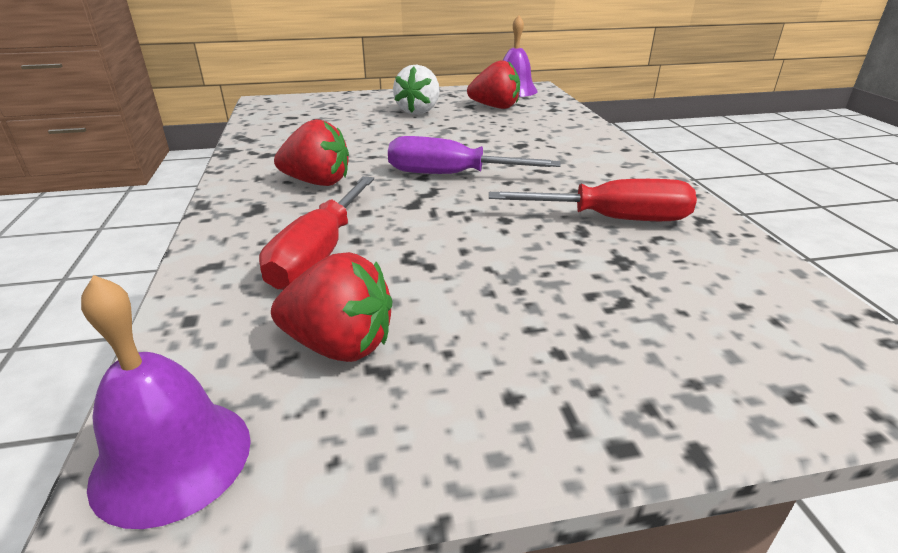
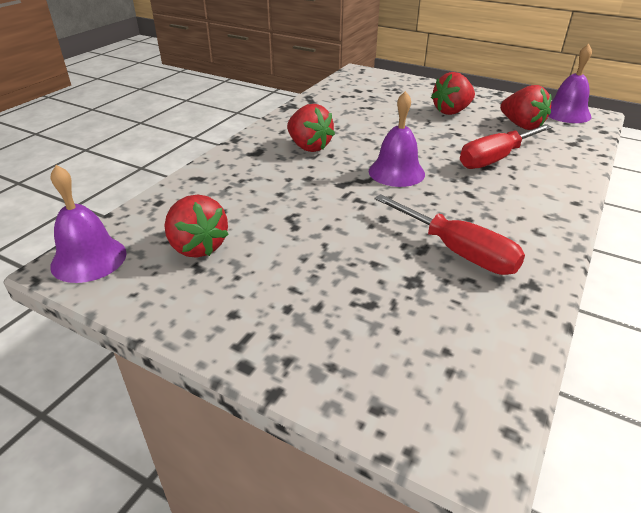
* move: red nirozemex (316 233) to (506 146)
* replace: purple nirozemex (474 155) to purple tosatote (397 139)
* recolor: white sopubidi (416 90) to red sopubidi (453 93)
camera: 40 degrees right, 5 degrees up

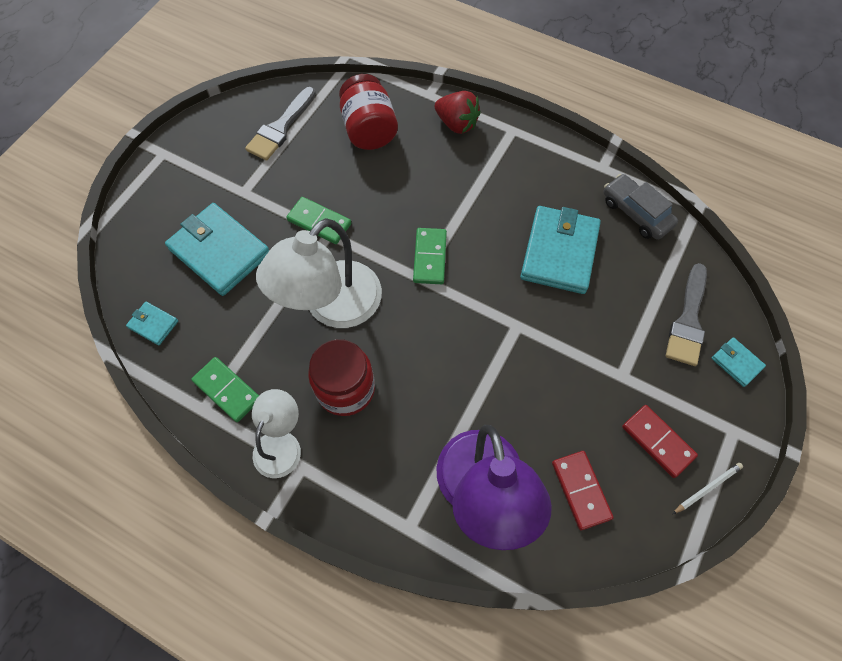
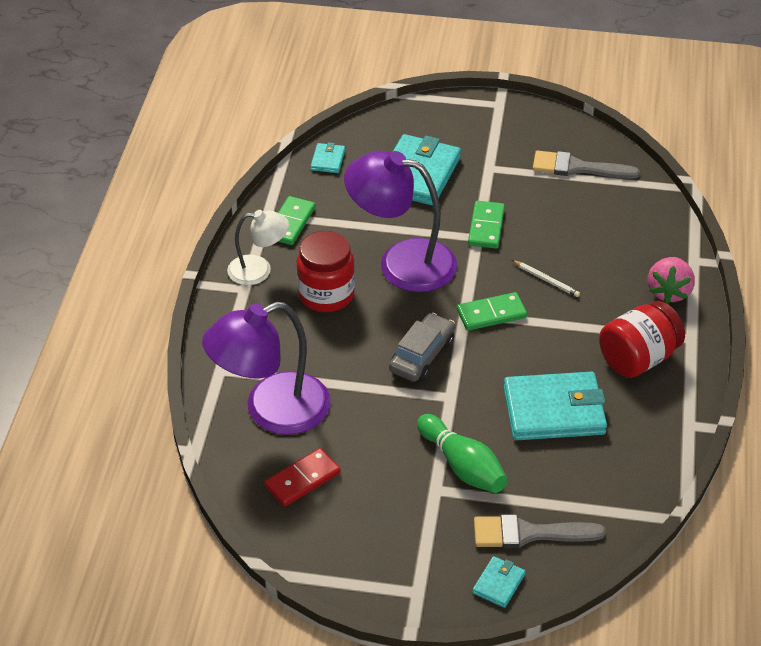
* delete: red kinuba (660 441)
* insert: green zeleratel (462 453)
* move: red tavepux (368 112) to (642 339)
* move: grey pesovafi (641 207) to (422 347)
* move: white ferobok (708 488) to (546 278)
* recolor: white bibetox (319 273) to purple bibetox (400 221)
* recolor: red sopubidi (457 112) to pink sopubidi (671 280)
camera: 70 degrees right, 20 degrees down

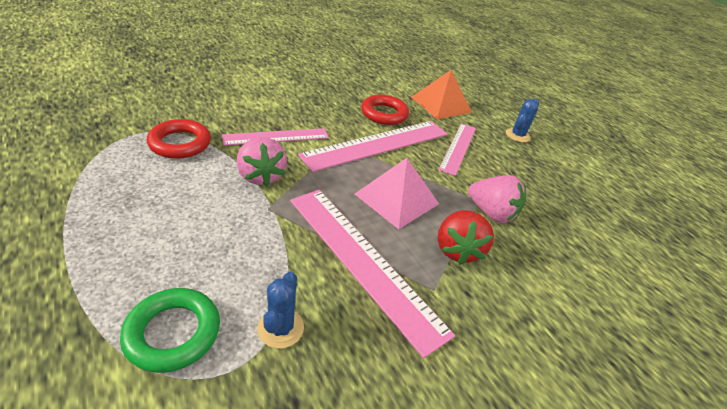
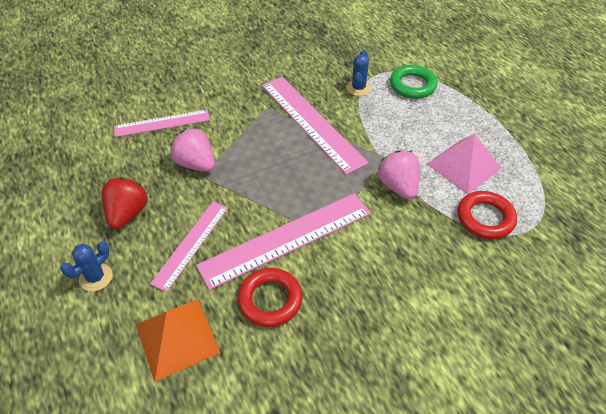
* move: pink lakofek (275 137) to (162 123)
* move: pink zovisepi (397 193) to (464 164)
* move: red sopubidi (466 237) to (124 203)
camera: 170 degrees left, 10 degrees up

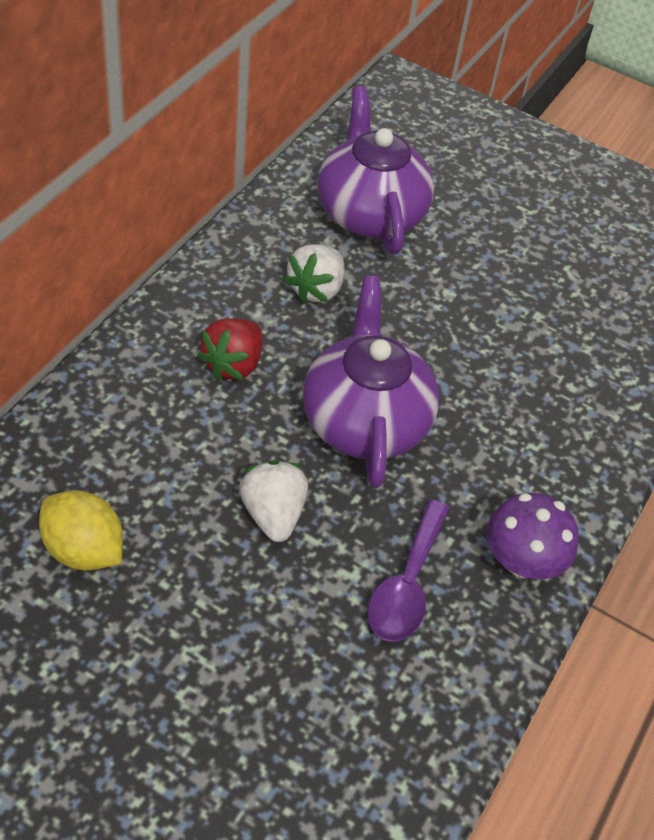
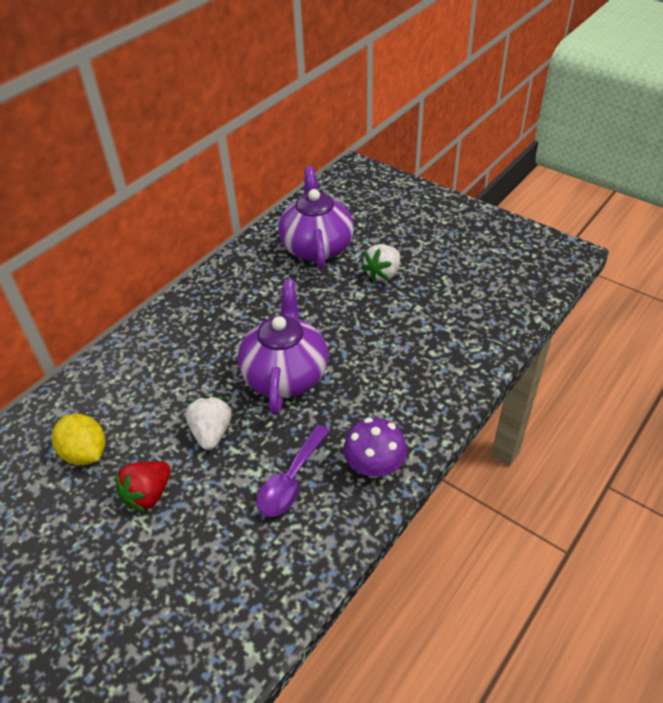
* move: red sopubidi (230 349) to (143 486)
* move: white sopubidi (314 273) to (381 263)
camera: 15 degrees right, 5 degrees down

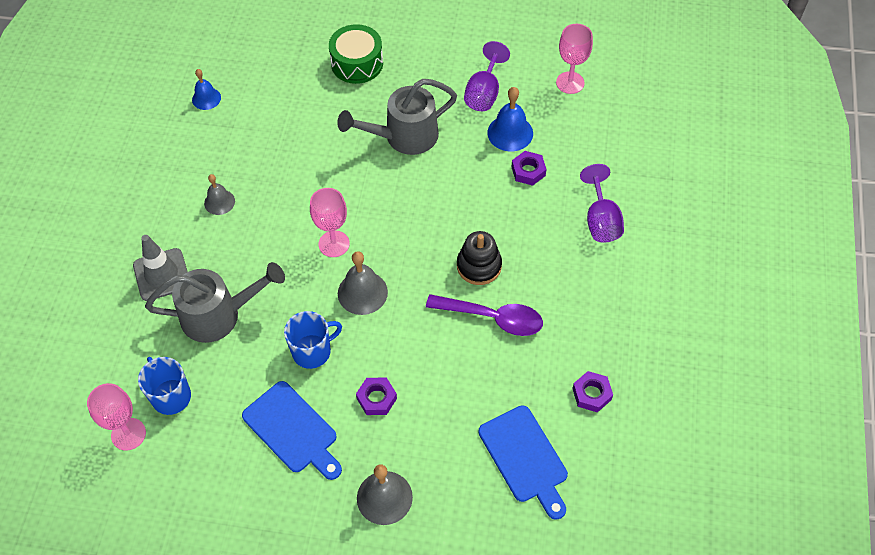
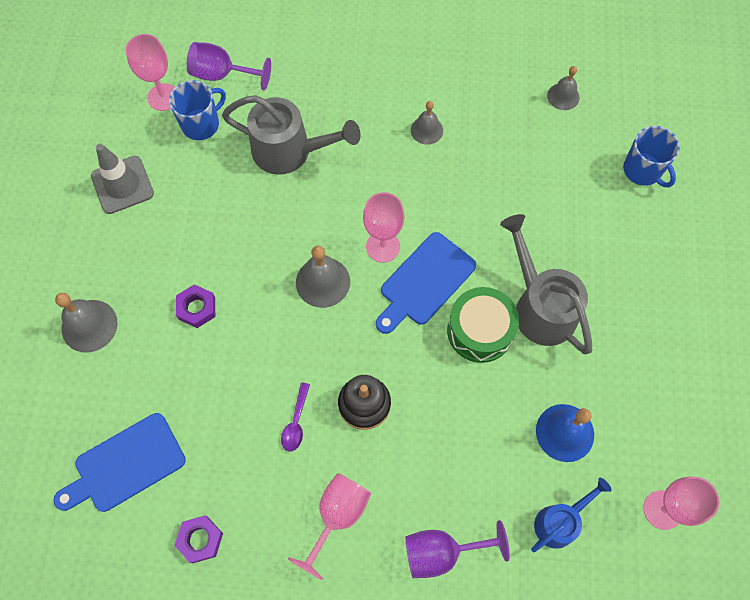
* delete: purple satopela (528 168)
* insert: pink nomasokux (329 526)
* insert: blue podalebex (571 515)
* move: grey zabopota (160 268) to (122 179)
* move: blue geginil (292 430) to (426 283)
* move: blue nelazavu (313 340) to (651 156)
* move: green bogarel (356 54) to (483 325)
* move: purple nomasokux (487 76) to (229 66)
* recolor: blue tosatote (206 89) to grey tosatote (563 88)
* rotate: grey podalebex (215 302) = (291 135) 60 degrees counterclockwise
* resize: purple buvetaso (484 315) = (295 417) x0.53
camera: 85 degrees right, 10 degrees up

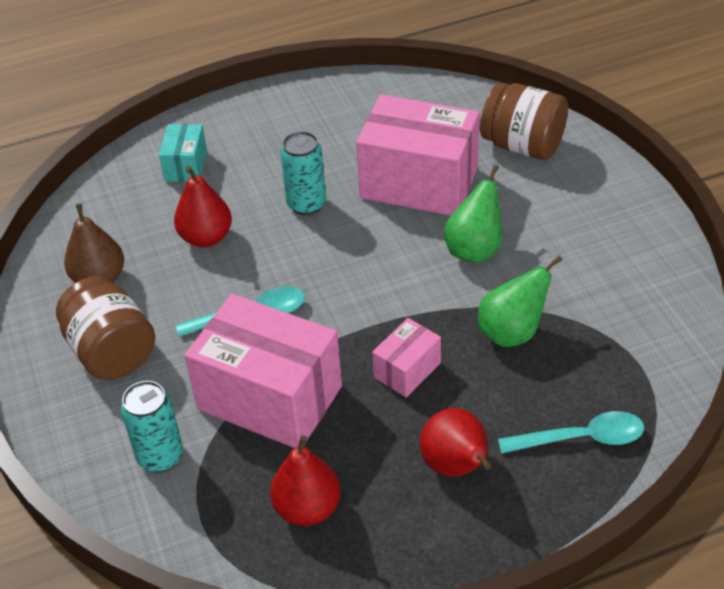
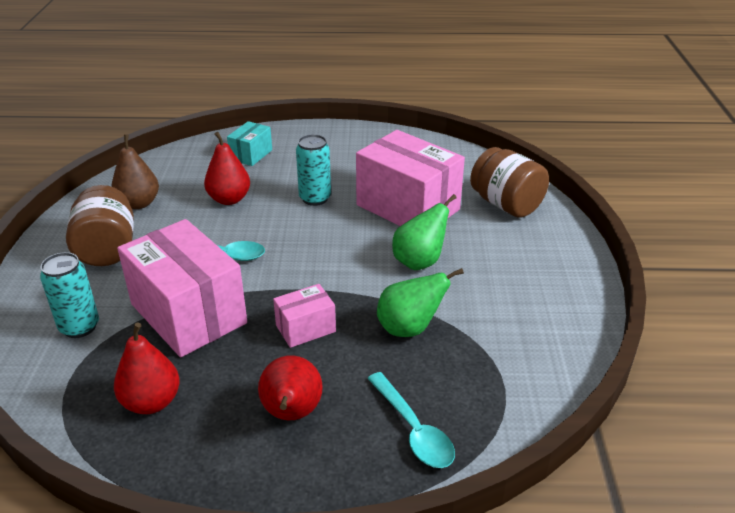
* rotate: turquoise buvetaso (571 432) = (411 420) 45 degrees clockwise
camera: 20 degrees right, 10 degrees down

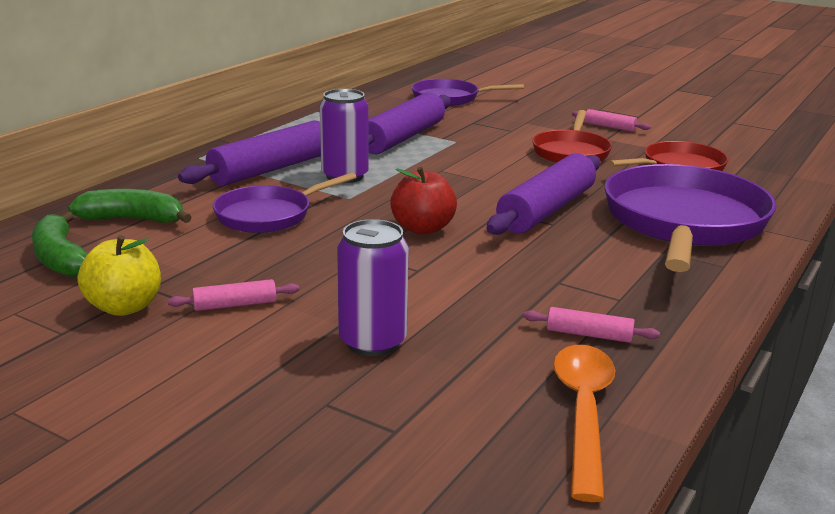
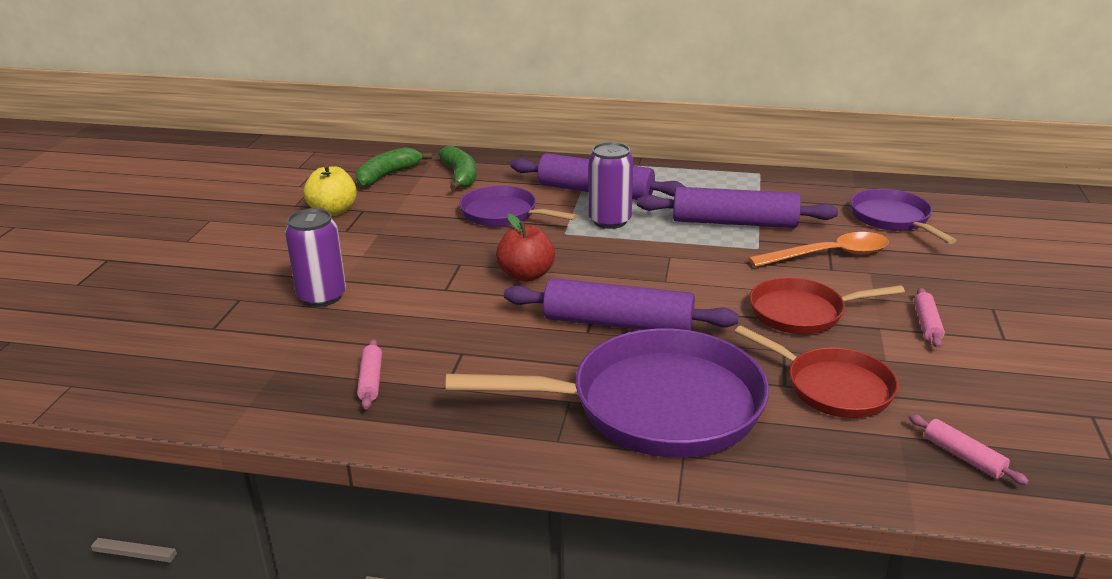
* move: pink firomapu (233 295) to (969 449)
* move: orange buvetaso (584 423) to (819 249)
camera: 70 degrees right, 5 degrees up

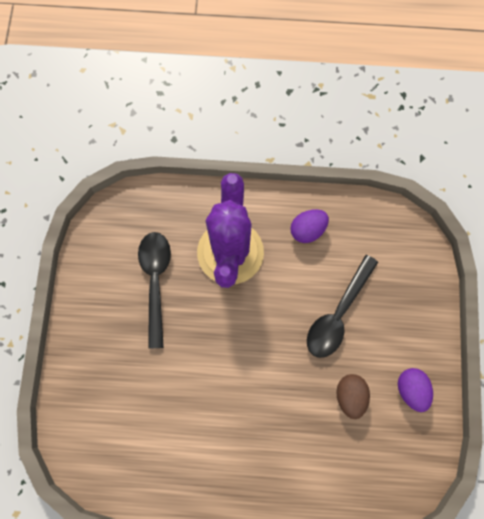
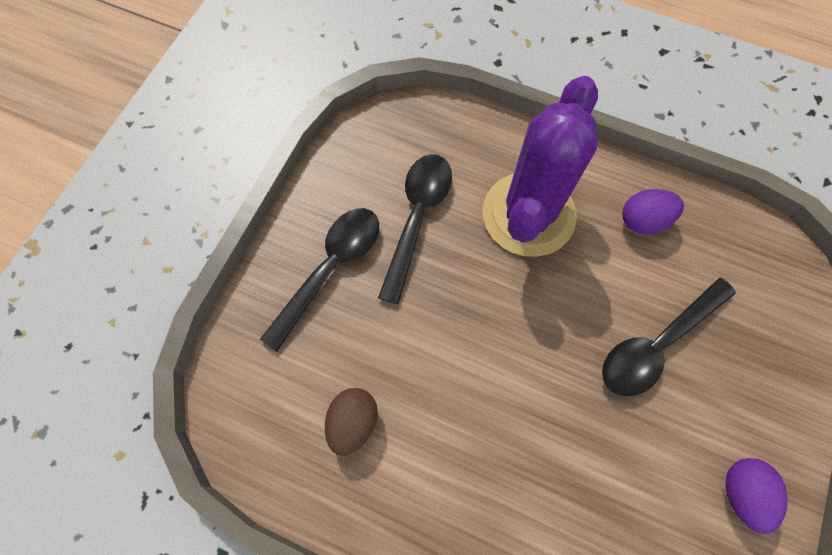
* insert: black buvetaso (319 279)
* move: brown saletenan (353 396) to (351 422)
camera: 20 degrees right, 5 degrees down

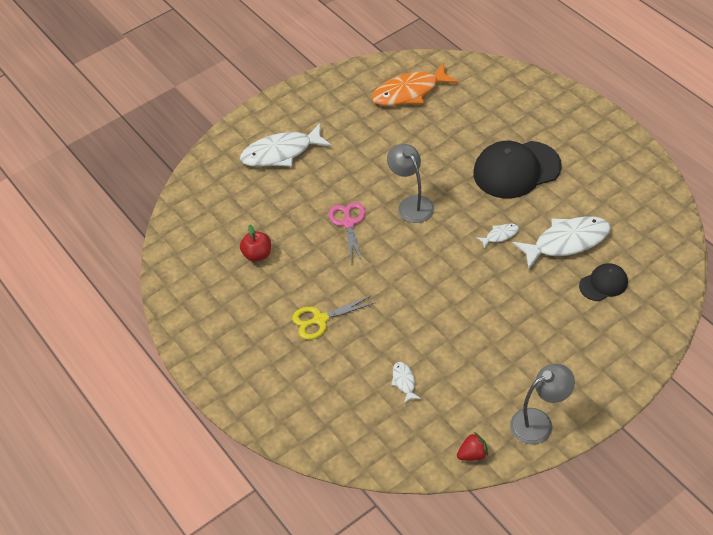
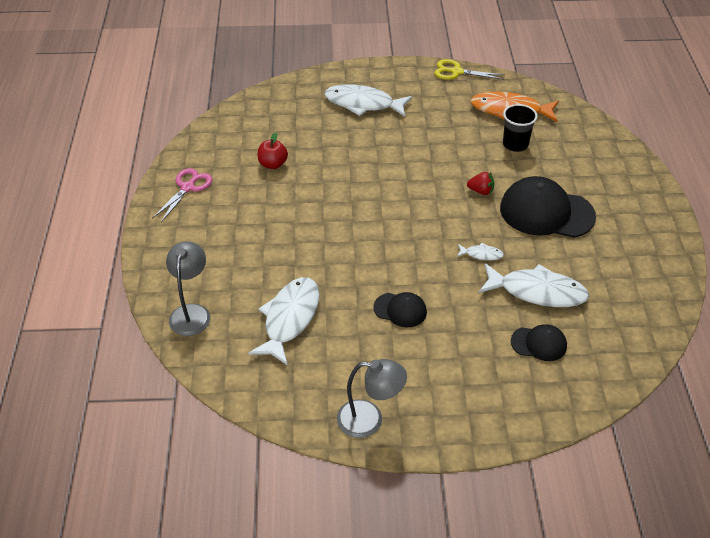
* insert: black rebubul (400 309)
* insert: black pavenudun (520 128)
* move: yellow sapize (333 318) to (469 69)
* move: pink sapize (347 232) to (182 195)
* move: grey bibetox (410 183) to (188 288)
* move: red sopubidi (472 446) to (480 183)
* resize: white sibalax (406 382) = (284 321) x2.22
camera: 30 degrees right, 5 degrees down

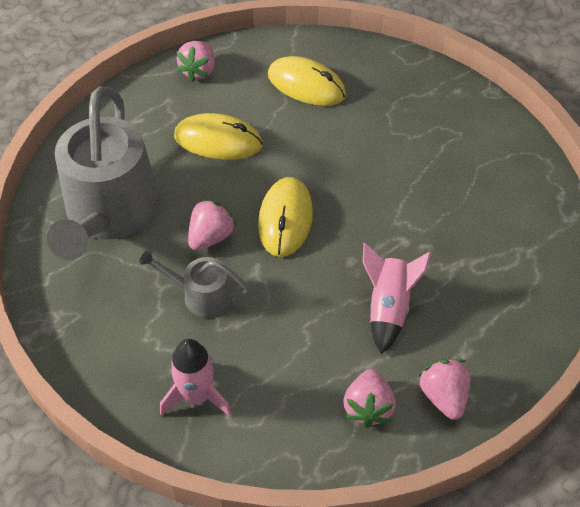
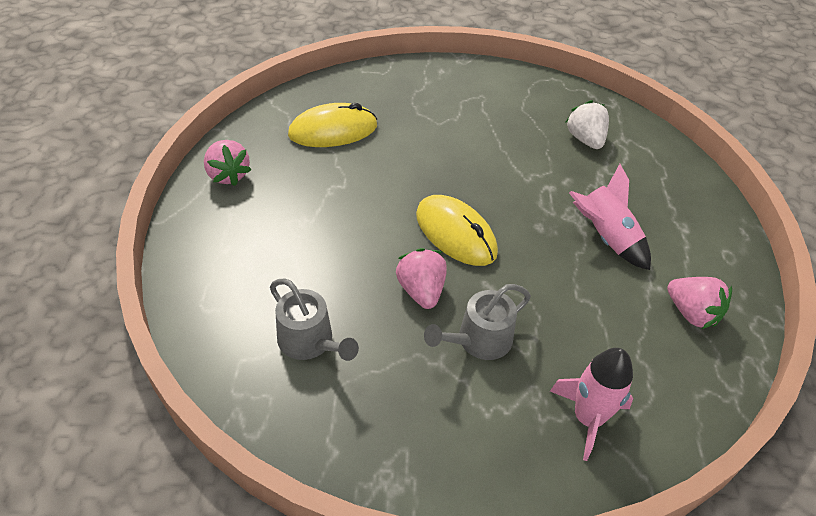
* delete: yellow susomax (218 136)
* delete: pink sopubidi (444 389)
* insert: white sopubidi (587 124)
* resize: grey podalebex (103 173) = (314 320) x0.47
camera: 50 degrees left, 5 degrees down

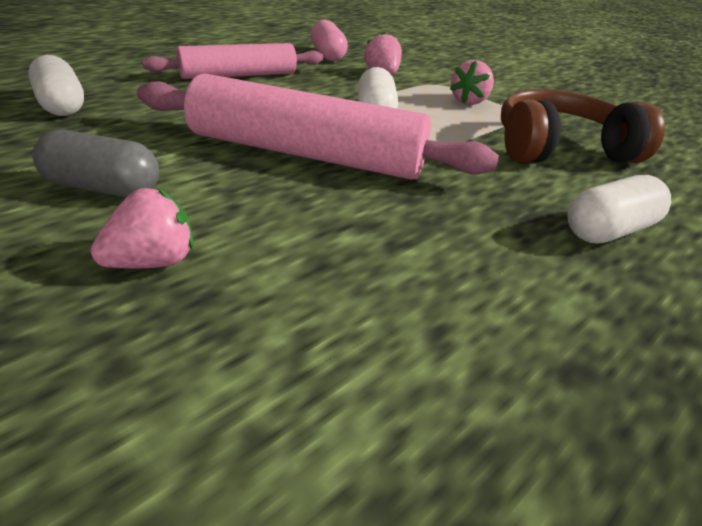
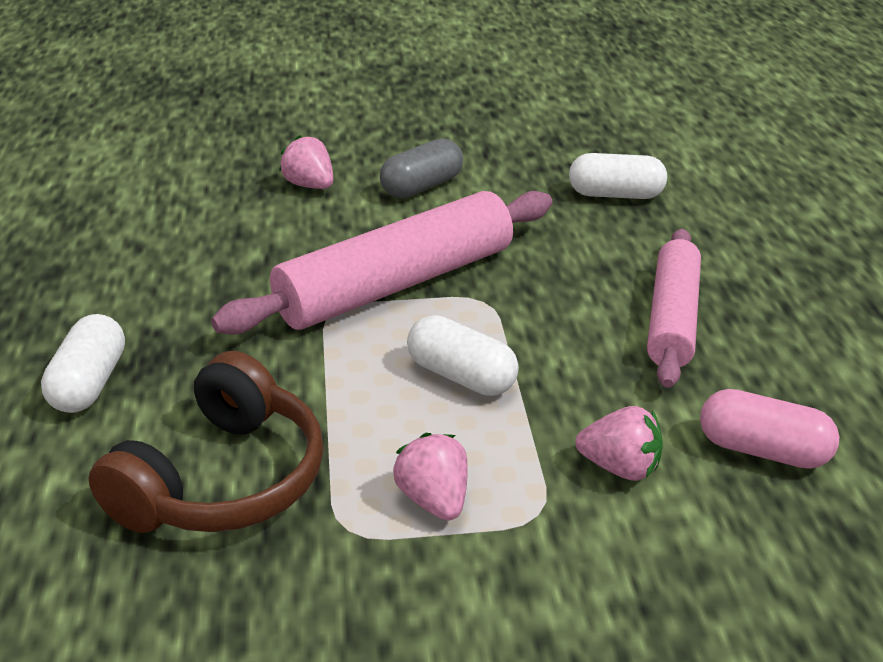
* rotate: pink sopubidi (142 228) = (306 162) 135 degrees clockwise
camera: 130 degrees right, 0 degrees up

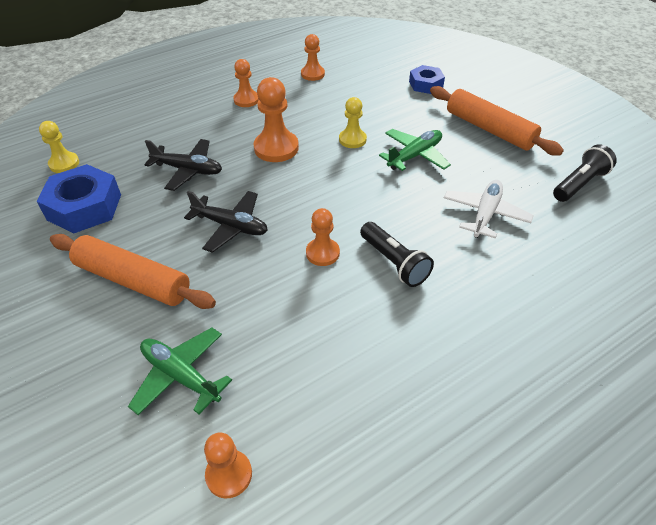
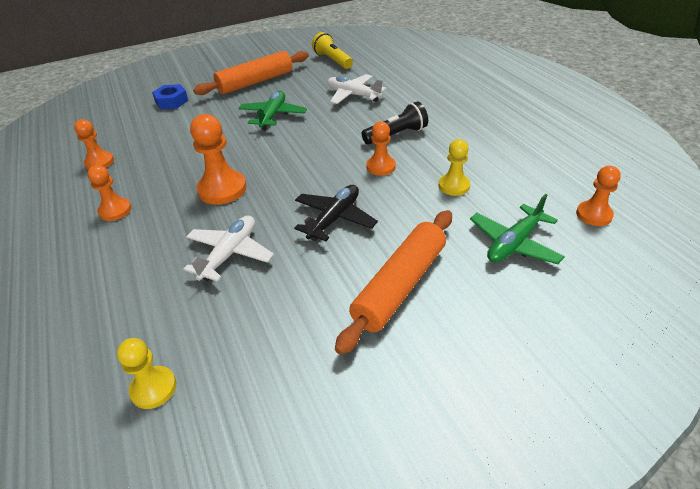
* delete: blue satopela (79 198)
* move: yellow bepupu (353 122) to (454 167)
* recolor: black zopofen (183 165) to white zopofen (228 248)
* recolor: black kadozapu (585 173) to yellow kadozapu (332 50)
* rotate: green zopofen (415 150) = (272 110) 45 degrees clockwise
camera: 80 degrees left, 5 degrees down

